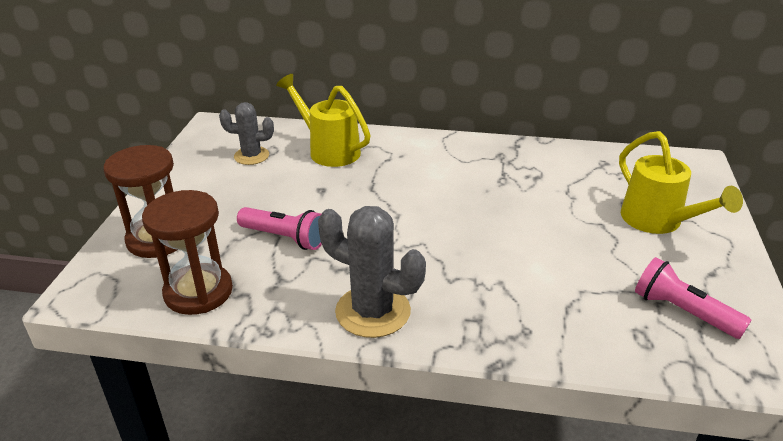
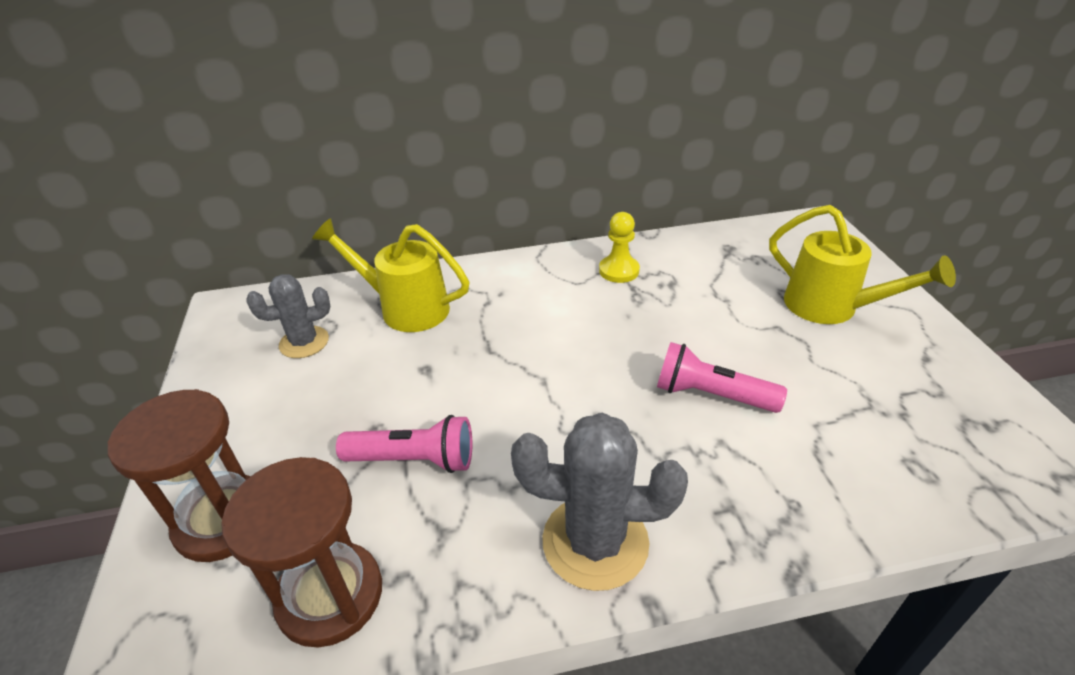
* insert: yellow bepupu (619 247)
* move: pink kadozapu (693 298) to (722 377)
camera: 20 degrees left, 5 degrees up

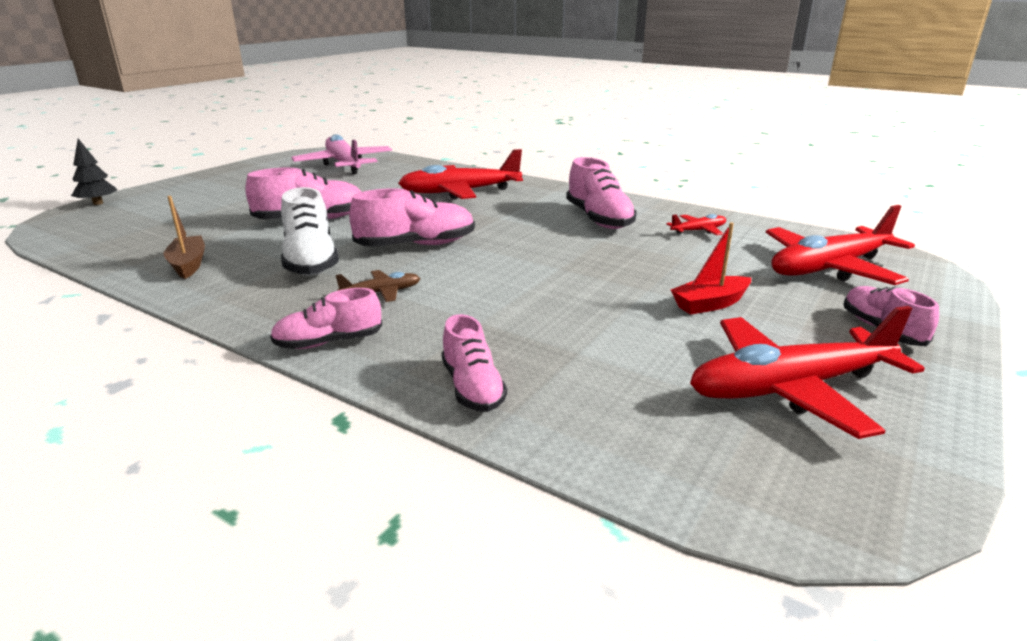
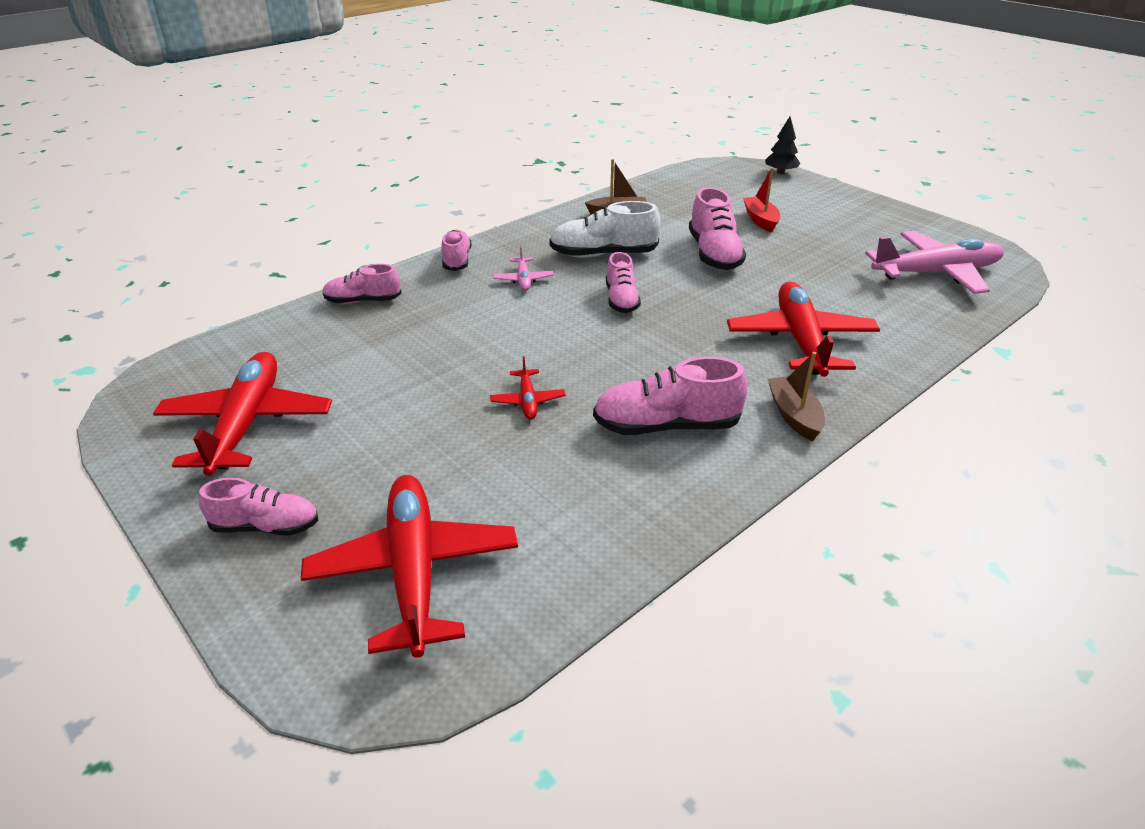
* insert: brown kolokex (796 396)
* move: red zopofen (696 224) to (528 388)
* move: red kolokex (711 269) to (761 199)
* recolor: brown zopofen (378 286) to pink zopofen (523 268)
* resize: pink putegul (412 217) = (623 282) x0.65
camera: 105 degrees right, 10 degrees up

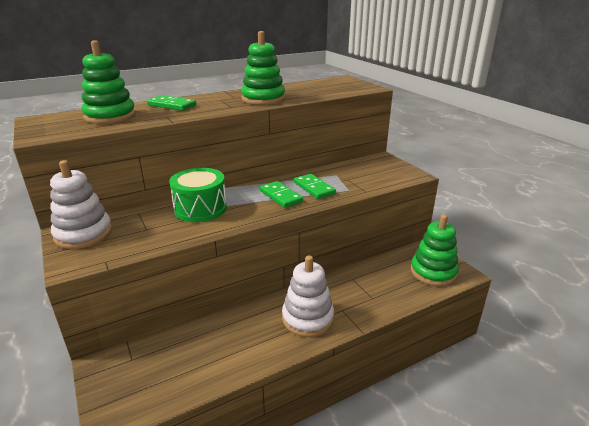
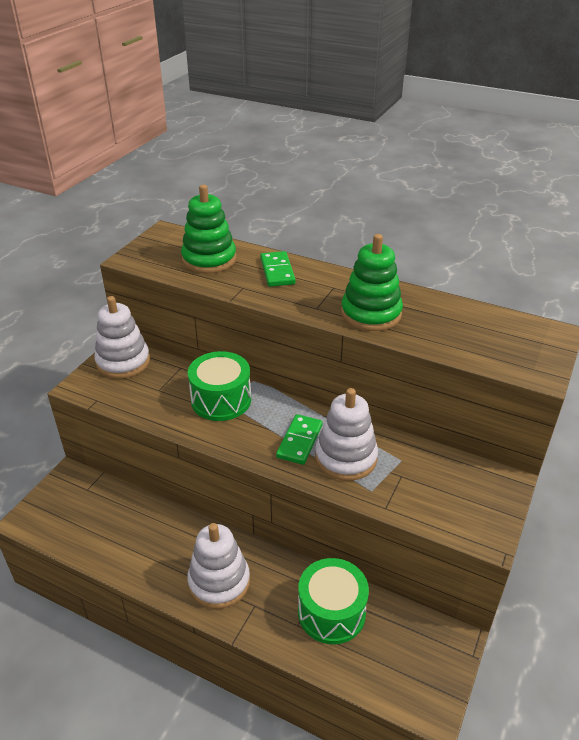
* delete: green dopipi (435 250)
* insert: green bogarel (333 601)
* replace: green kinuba (315 186) to white dopipi (346 434)
camera: 55 degrees right, 10 degrees up

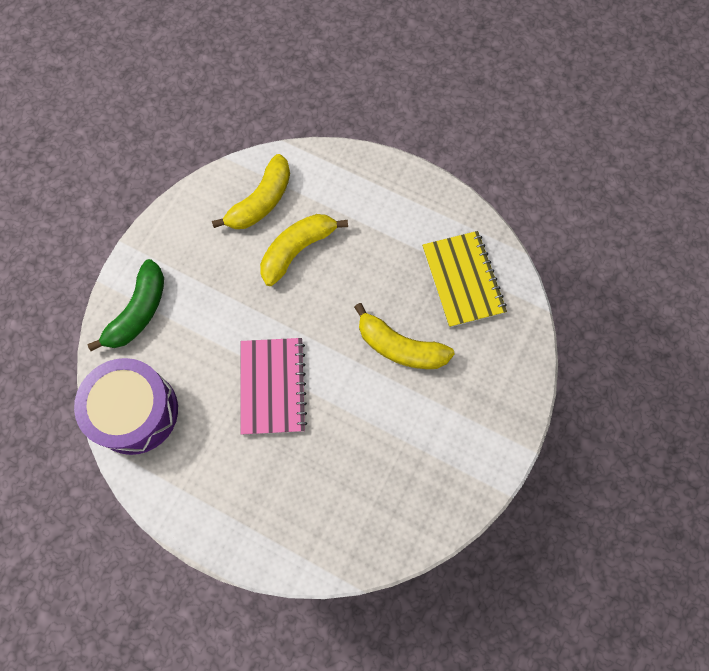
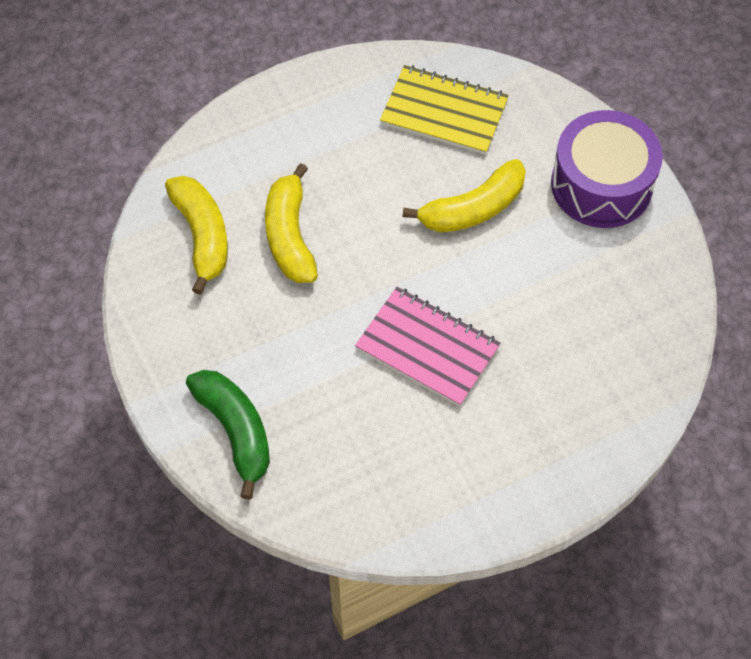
* move: purple bogarel (126 406) to (607 169)
camera: 55 degrees left, 10 degrees down

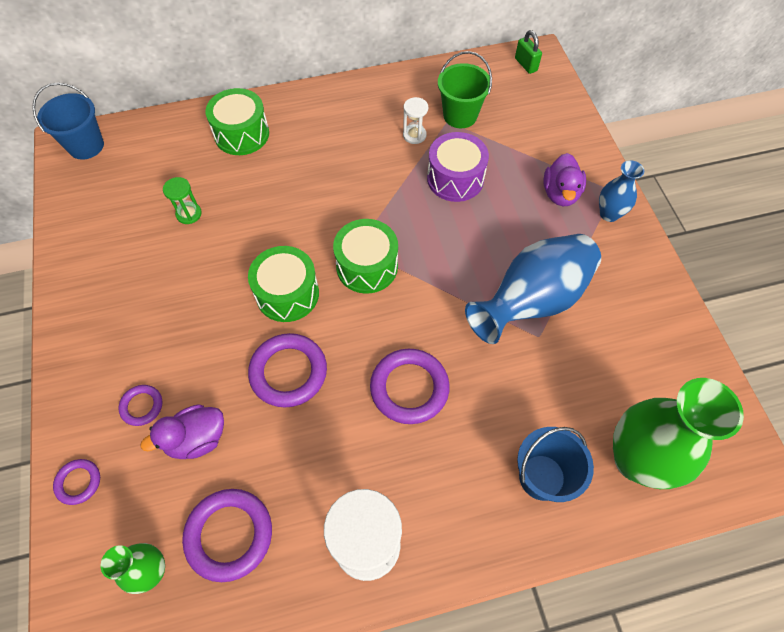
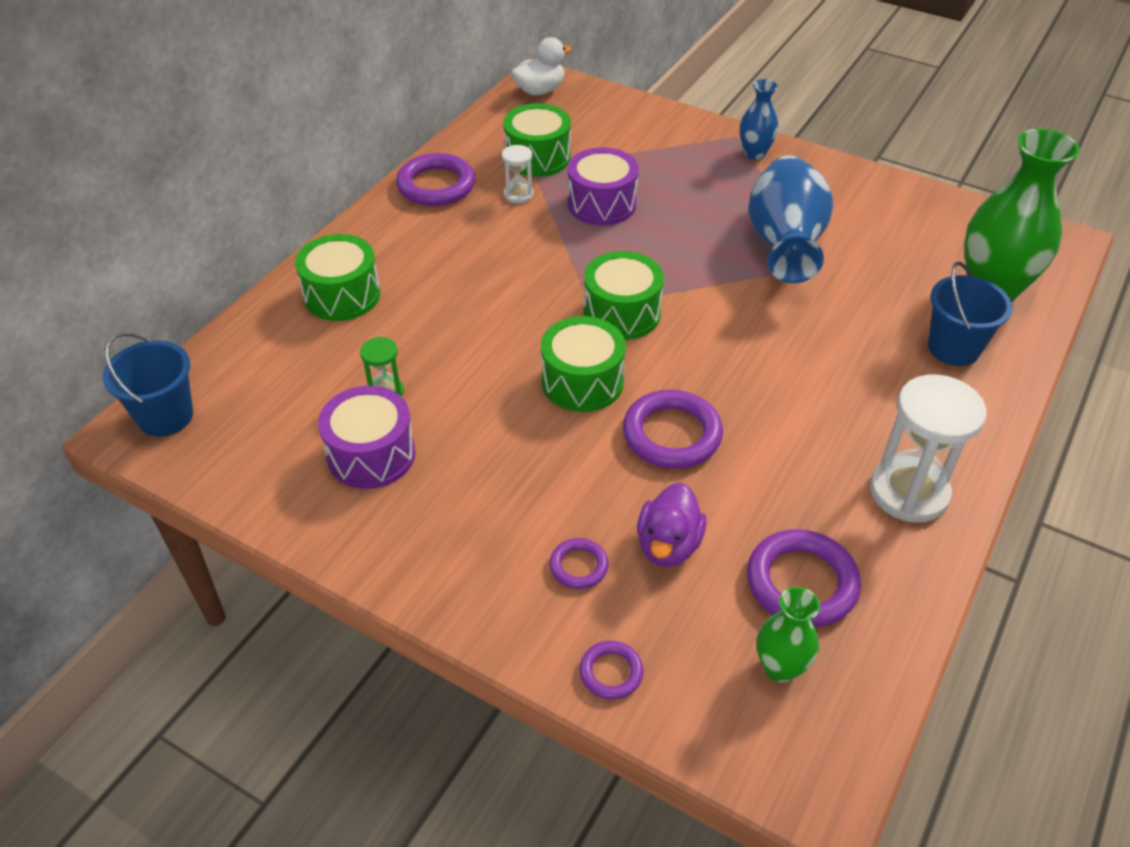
* delete: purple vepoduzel (564 179)
* insert: purple bogarel (367 437)
* move: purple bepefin (410 386) to (435 179)
* replace: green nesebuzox (465 89) to green bogarel (537 140)
* replace: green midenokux (528 52) to white vepoduzel (541 66)
camera: 45 degrees left, 15 degrees down

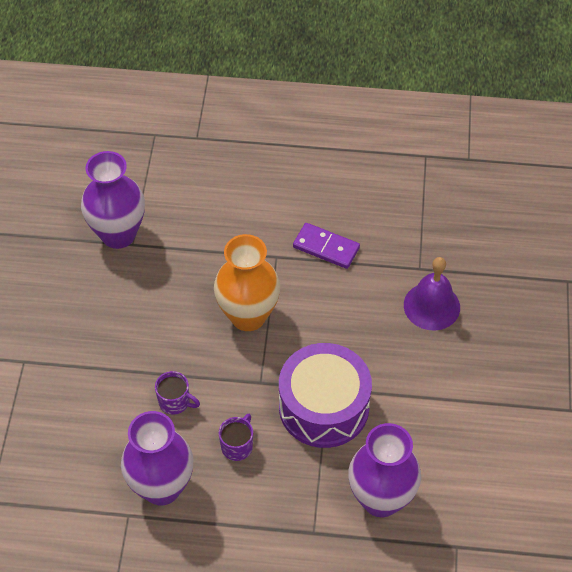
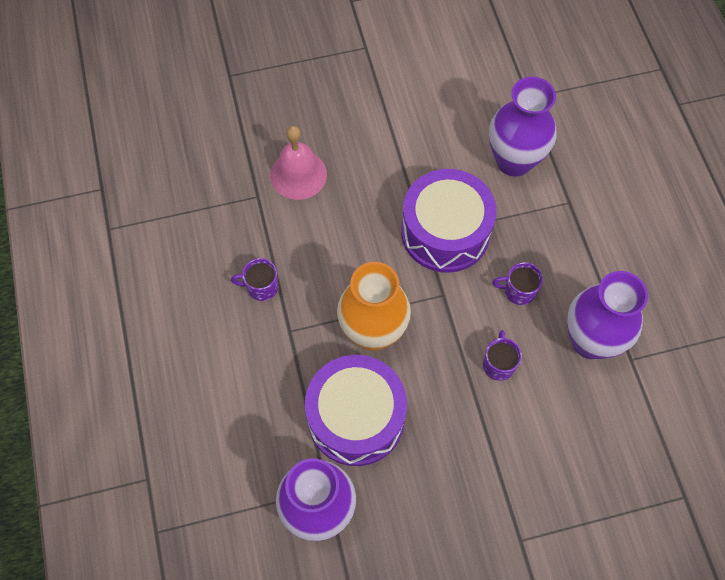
* insert: purple bogarel (356 410)
* replace: purple kinuba (326 246) to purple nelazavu (255 279)
* recolor: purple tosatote (432 294) to pink tosatote (298 163)
camera: 110 degrees left, 10 degrees up

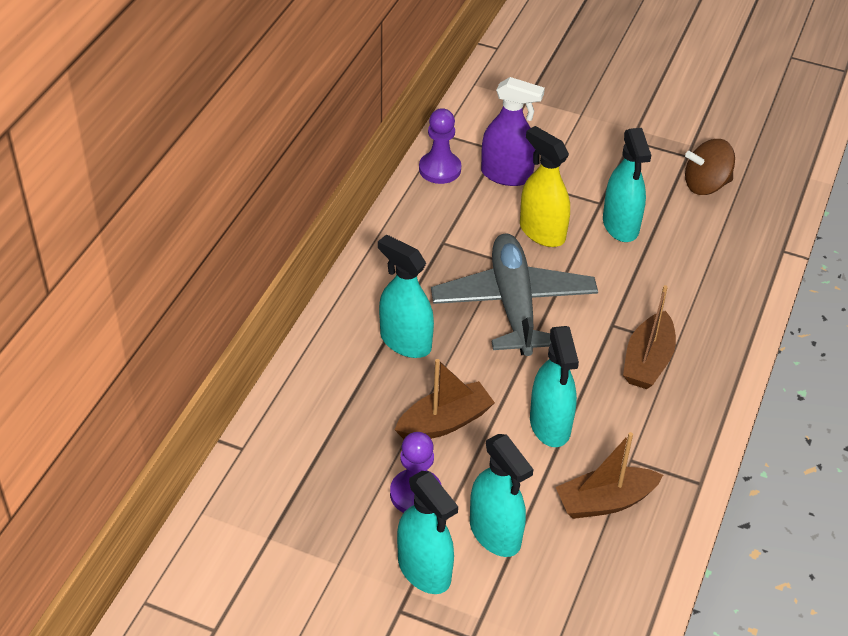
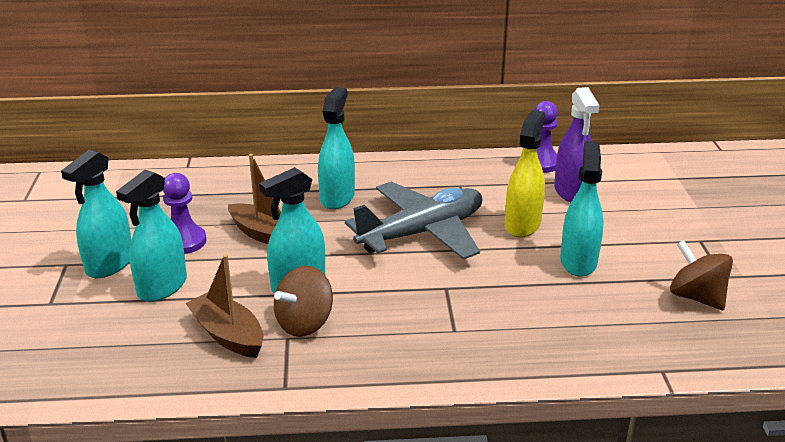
* delete: brown kolokex (649 337)
* insert: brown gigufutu (303 301)
* rotate: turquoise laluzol (627 185) = (582 209) 135 degrees clockwise
camera: 65 degrees right, 15 degrees down

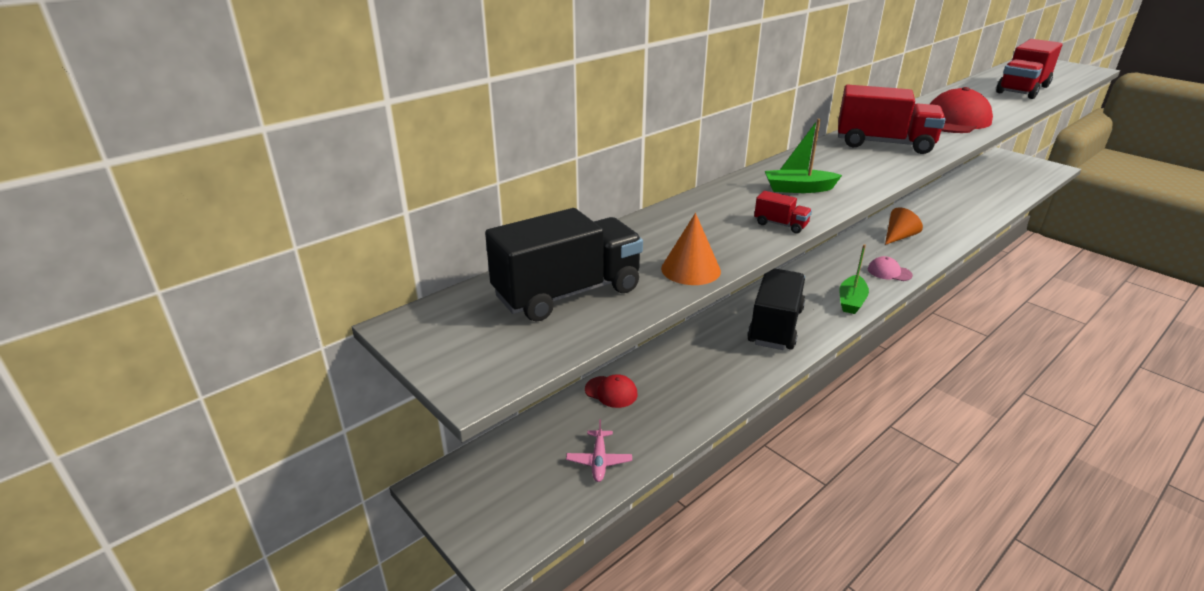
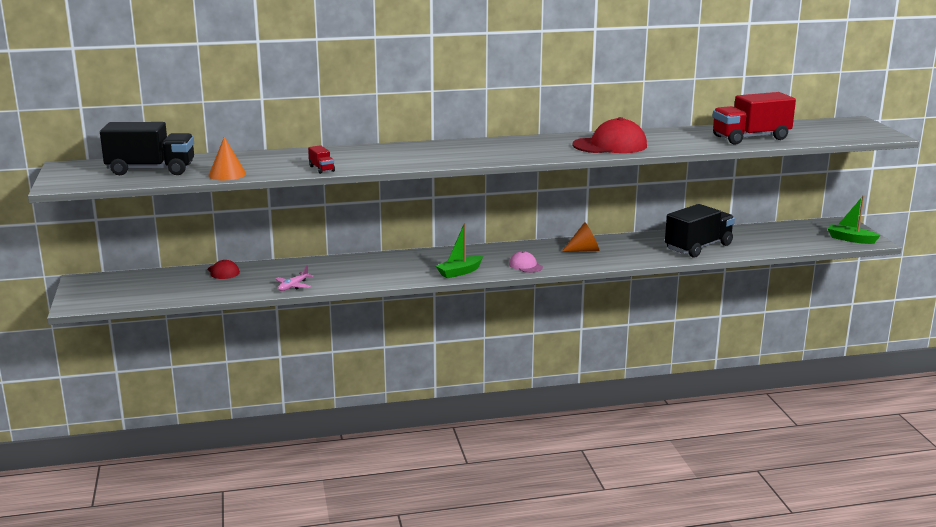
* delete: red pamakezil (891 119)
* move: pink zopofen (599 450) to (294 278)
* move: black pamakezil (776 309) to (700 231)
* move: green kolokex (803 156) to (854 219)
camera: 30 degrees right, 10 degrees down

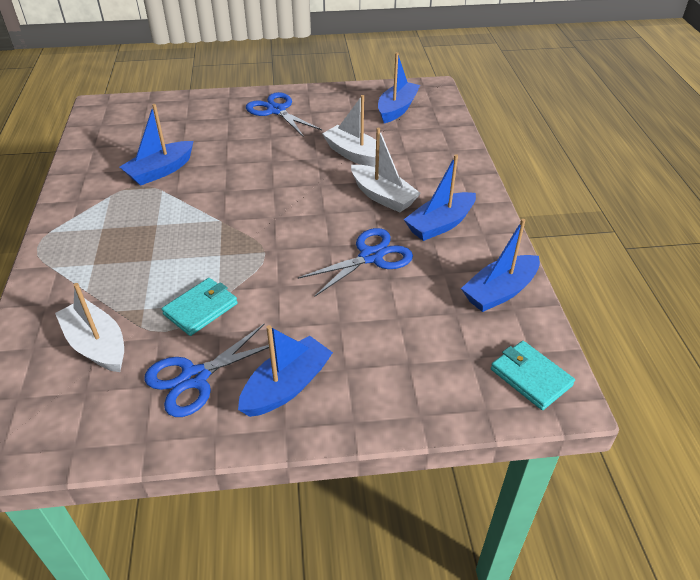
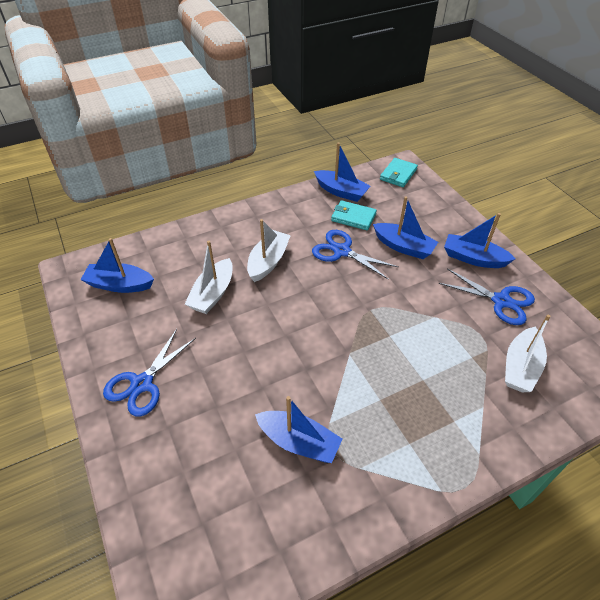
* move: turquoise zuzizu (200 307) to (354 215)
* move: blue kolokex (440 197) to (405 227)
camera: 110 degrees left, 5 degrees up

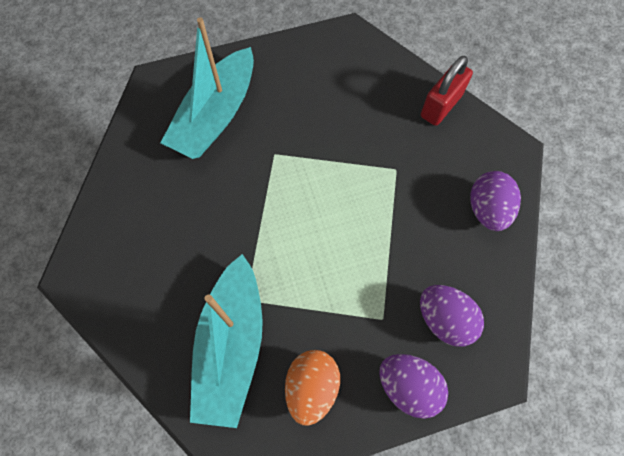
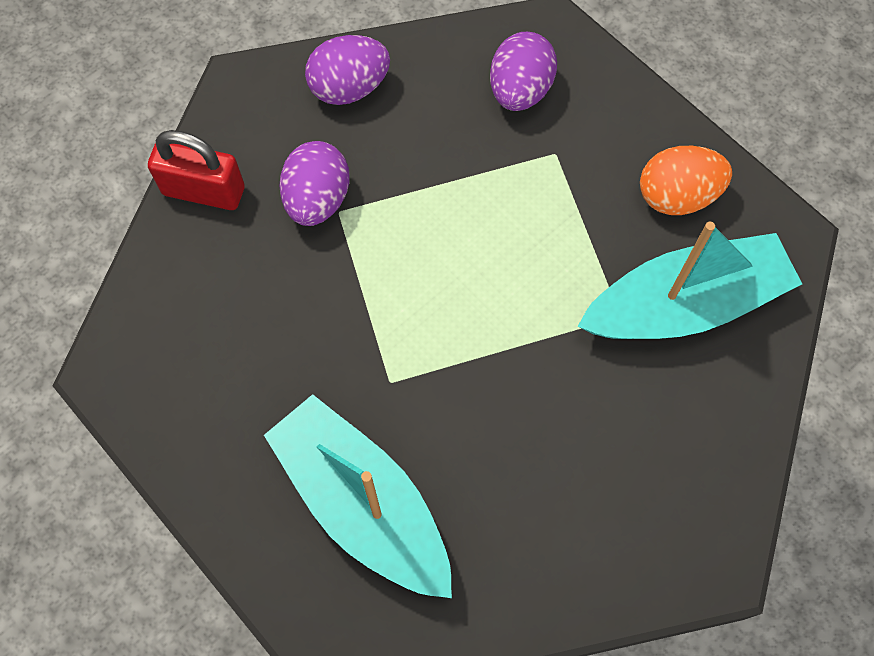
* move: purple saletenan (413 386) to (314 183)
* rotate: turquoise kolokex (207 88) = (358 496) 135 degrees counterclockwise
camera: 115 degrees left, 0 degrees up

